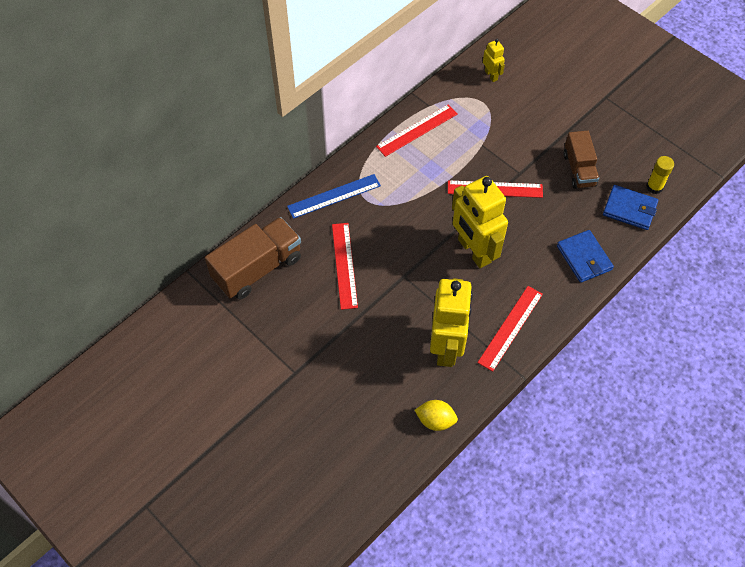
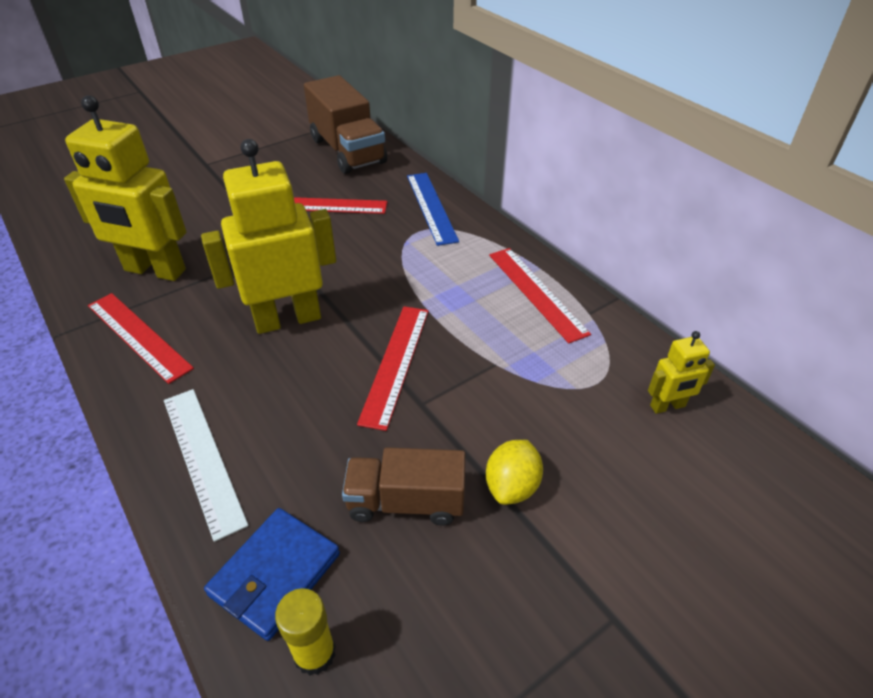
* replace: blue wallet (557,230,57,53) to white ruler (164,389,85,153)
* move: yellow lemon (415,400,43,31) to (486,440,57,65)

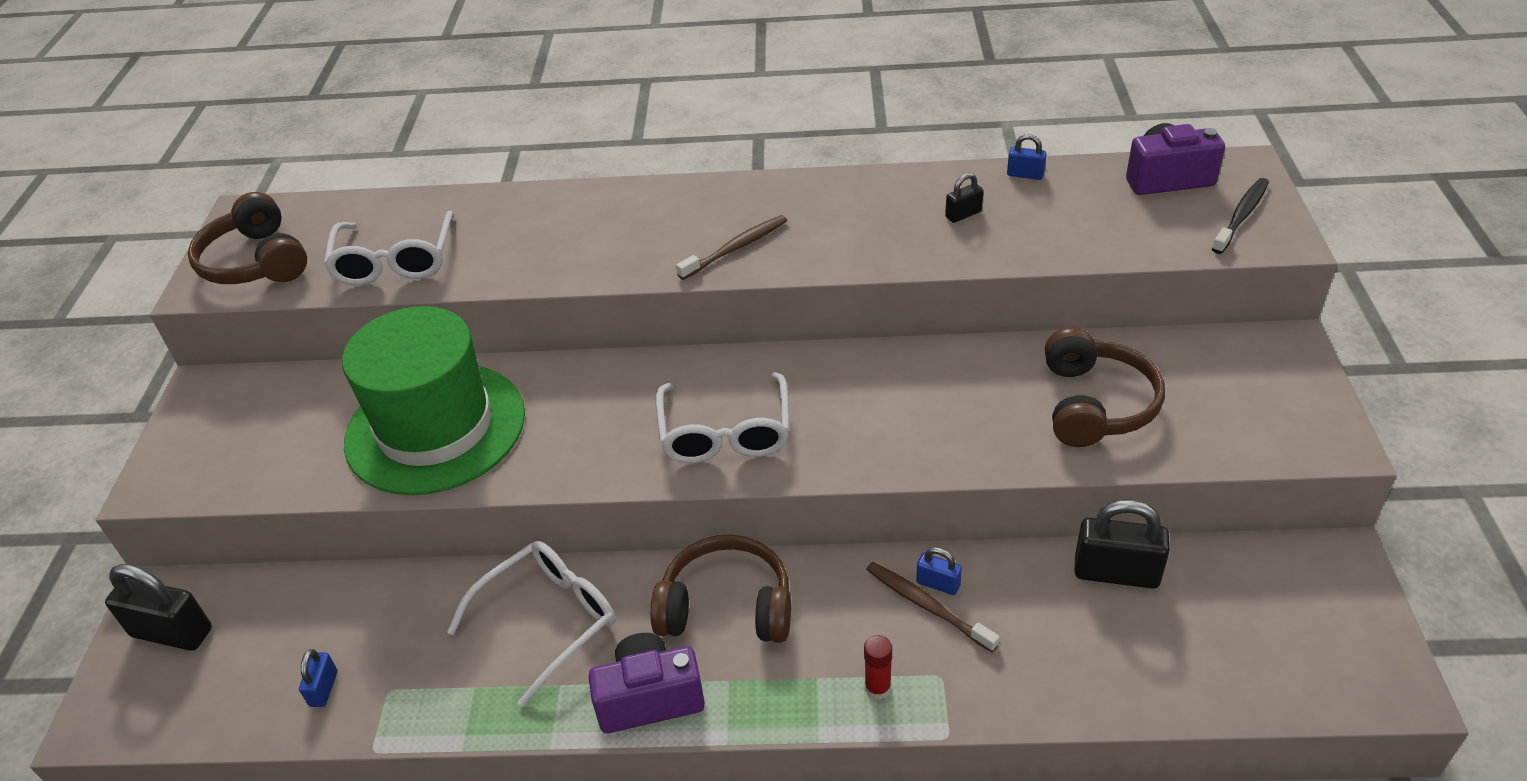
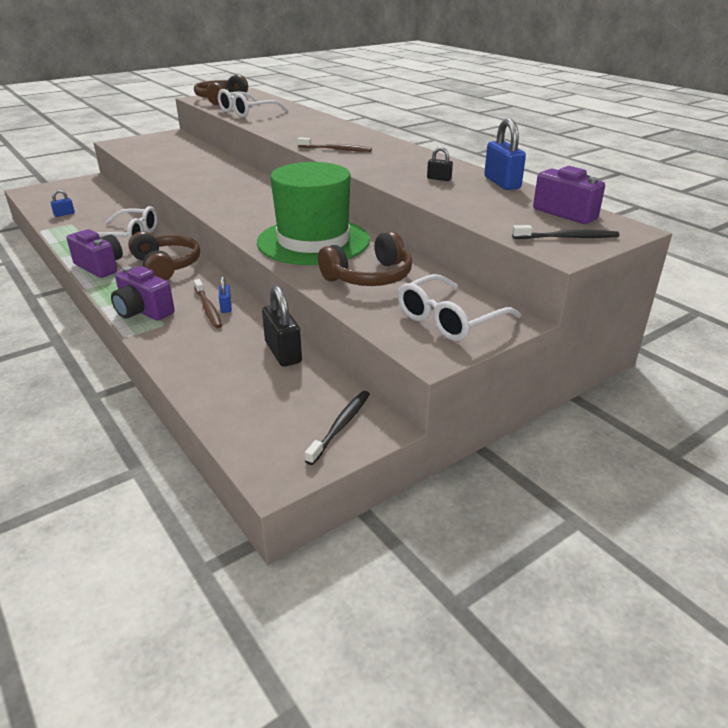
* replace: red glue stick (864,635,28,65) to purple camera (111,266,64,55)
* rotate: brown toothbrush (866,562,134,90) = (194,279,28,49) 150 degrees clockwise
* move: green hat (342,306,183,189) to (257,162,113,103)
* insert: black toothbrush (305,391,65,74)
* move: white glasses (656,372,134,91) to (398,274,123,67)
* resize: blue padlock (1007,134,39,46) = (484,118,42,72) x1.94
* delete: black padlock (105,564,107,87)

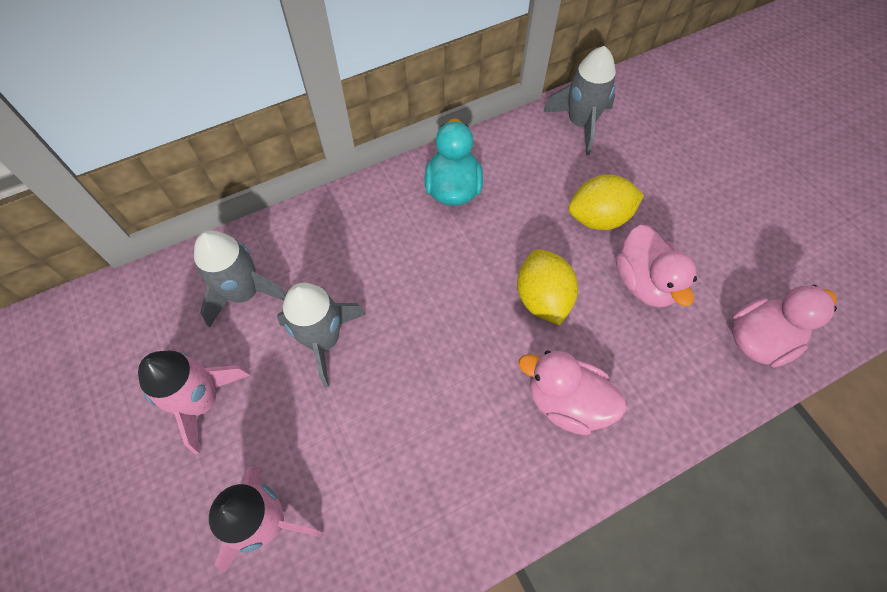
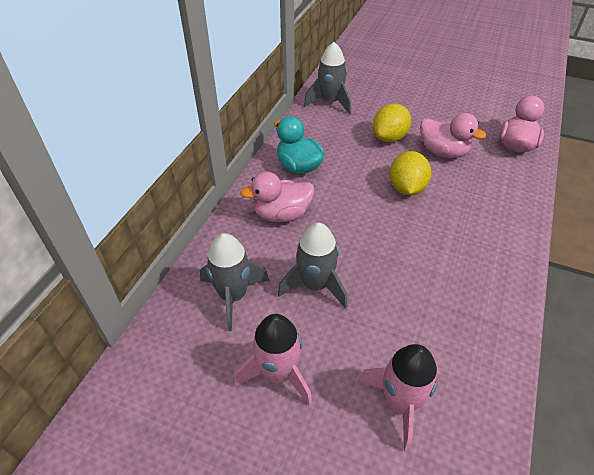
* move: pink duck (519,351,108,84) to (240,172,74,50)
* rotate: yellow lemon (517,249,61,77) = (390,151,41,44) 60 degrees clockwise

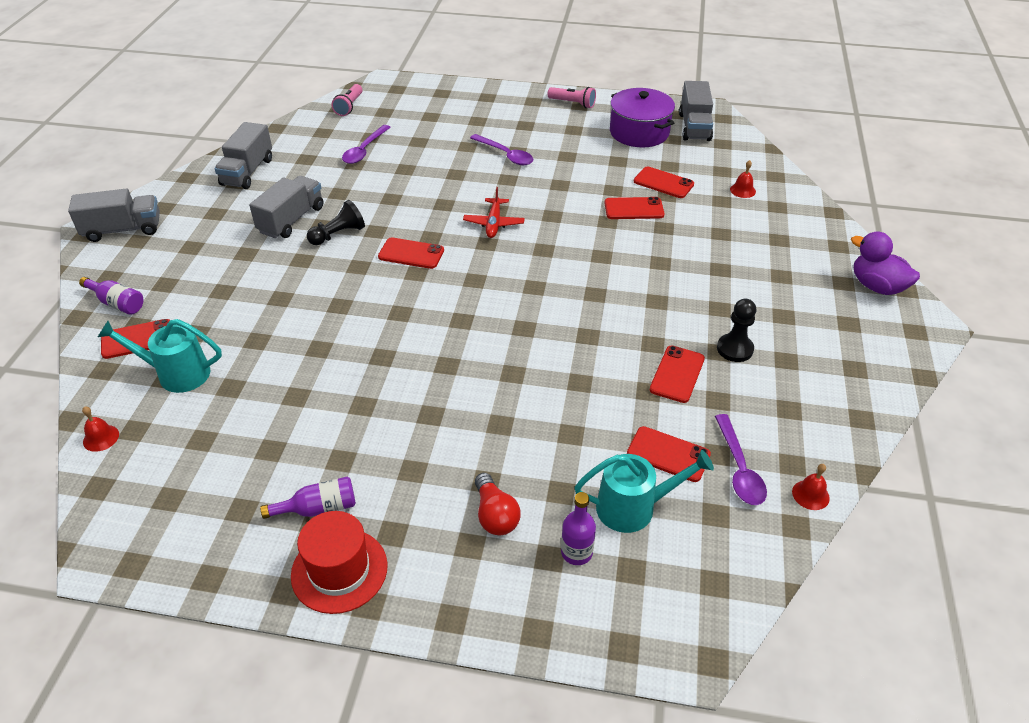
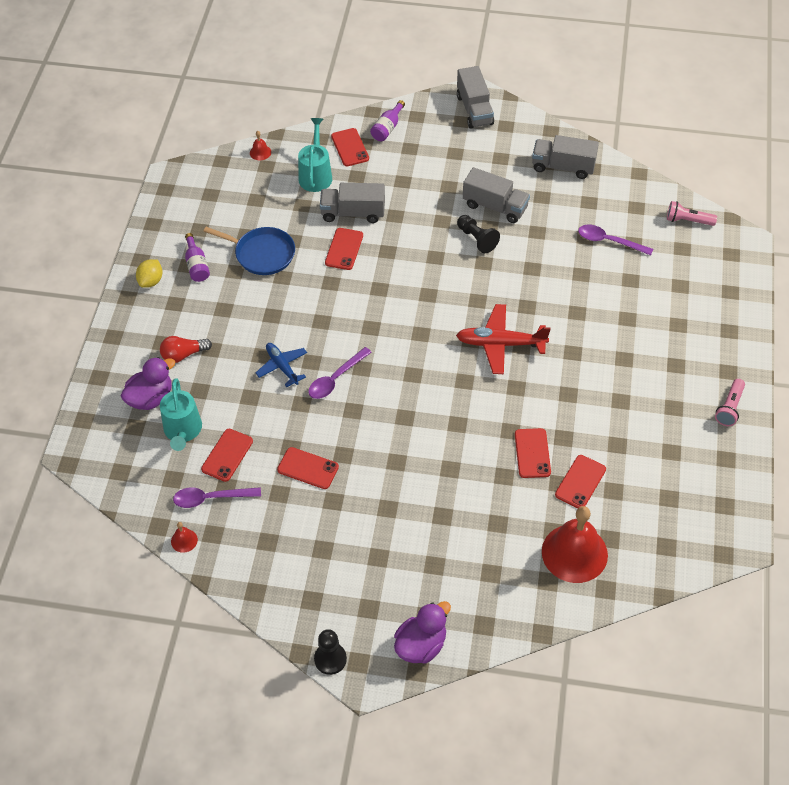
* replace: purple bottle (561,492,35,73) to purple duck (121,357,55,53)
* replace: red hat (291,511,97,103) to yellow lemon (136,259,26,29)
* insert: blue pan (204,227,91,48)
* insert: blue plane (256,343,51,44)
* move: purple spoon (470,134,63,31) to (308,347,64,52)
* move: black pawn (717,299,40,63) to (314,629,33,46)
* move: grey truck (679,81,34,60) to (320,183,65,40)
* move: red phone (378,237,66,32) to (325,228,38,42)
* resize: red plane (463,187,62,51) = (456,304,95,70) x1.56
* resize: red bell (730,160,26,38) = (542,506,66,77) x2.45
* delete: purple pot (610,88,65,59)

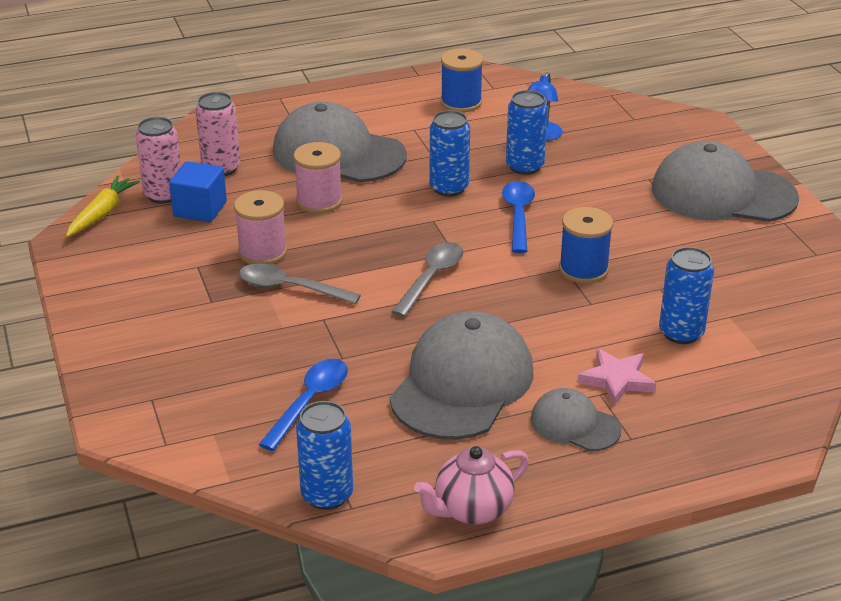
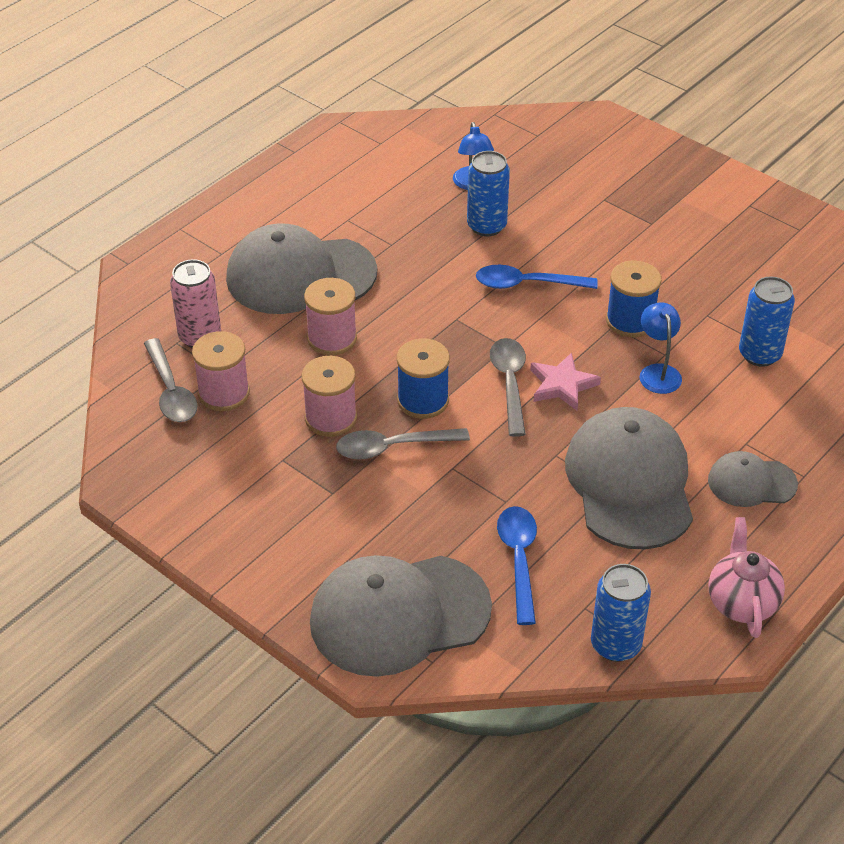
* replace: pink can (136,117,45,87) to grey spoon (144,338,54,84)
* replace: blue cube (169,161,58,61) to pink spool (192,331,58,80)
* move: grey cap (652,141,147,81) to (310,555,182,122)
* move: blue spool (441,49,42,63) to (397,338,53,81)
* rotate: blue spoon (502,181,33,72) = (476,265,122,24) 60 degrees counterclockwise
* move: pink star (578,348,78,57) to (530,353,71,58)
* insert: blue lamp (639,303,43,91)
* rotate: pink teapot (414,446,115,79) = (709,517,76,121) 150 degrees clockwise
* delete: yellow carrot (66,176,74,61)
* delete: blue can (429,110,41,87)

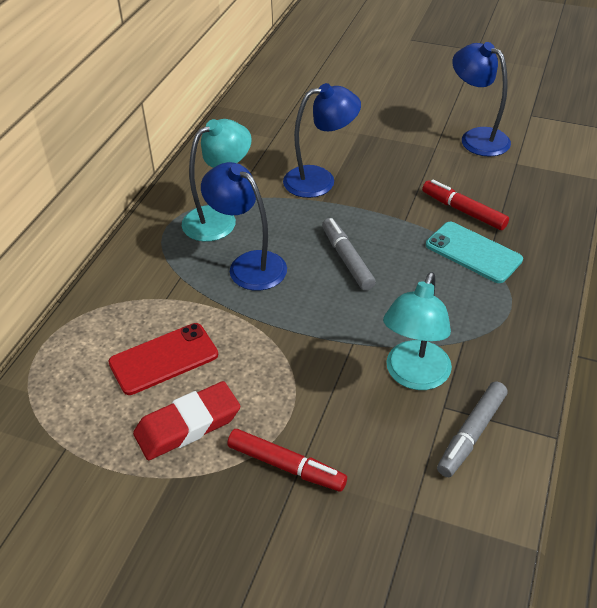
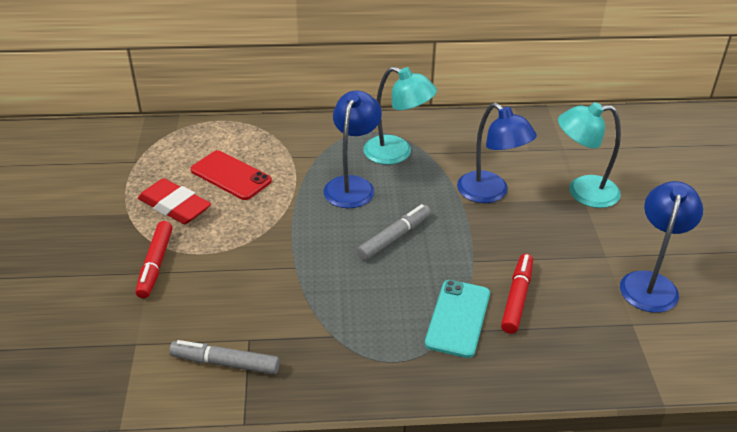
* move: turquoise lamp (383,272,69,118) to (558,102,63,106)

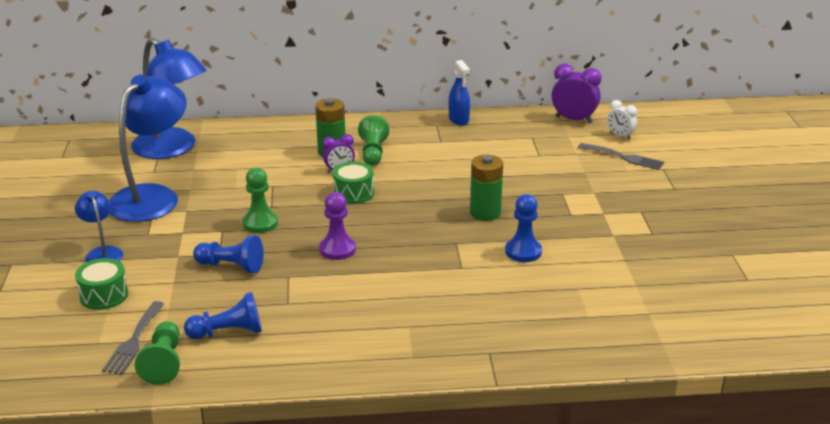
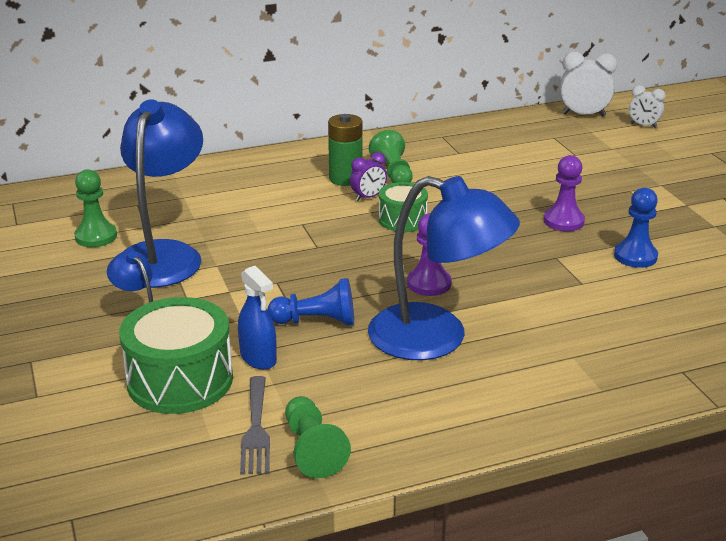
* move: green pawn (242,167,36,66) to (74,169,43,78)
* resize: green drum (75,258,53,52) = (119,297,114,117) x1.72
* move: blue spray bottle (449,60,21,66) to (238,266,39,104)
* move: blue lamp (131,38,76,121) to (368,176,152,184)
* replace: green battery (470,155,33,66) to purple pawn (544,155,41,76)
* recolor: purple clock (552,63,49,60) to white clock (560,52,57,65)
* delete: blue pawn (184,292,78,47)
* delete: grey fork (578,143,86,27)

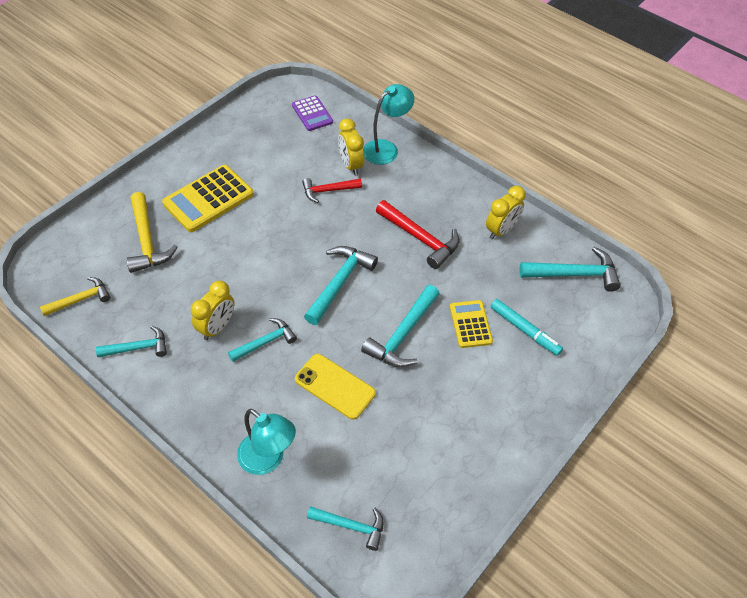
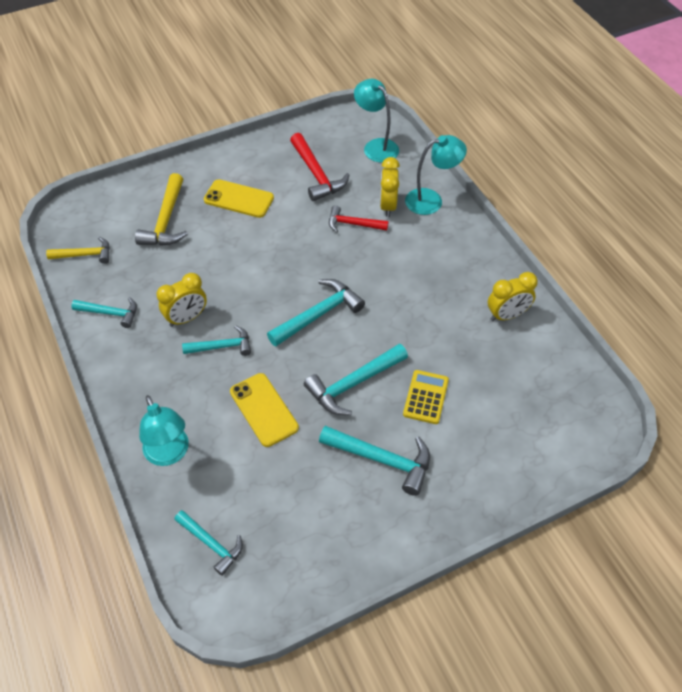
* replace: yellow calculator (162,165,92,67) to yellow phone (204,179,70,39)
* move: red hammer (376,200,83,69) to (290,133,60,68)
* move: turquoise hammer (520,247,101,45) to (319,426,111,70)
* replace: purple calculator (292,95,41,36) to turquoise lamp (354,79,45,84)
* delete: turquoise marker (490,299,73,57)

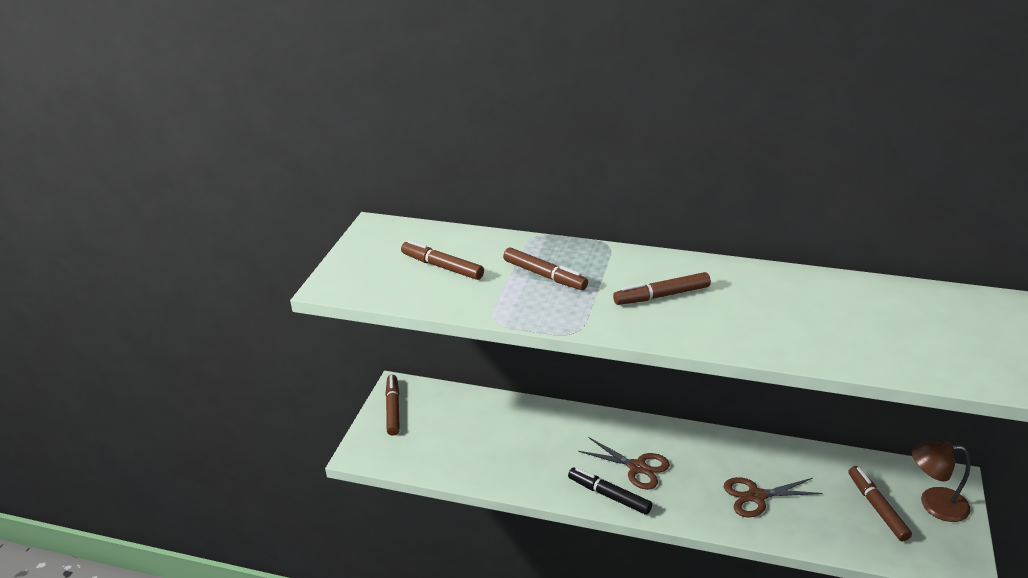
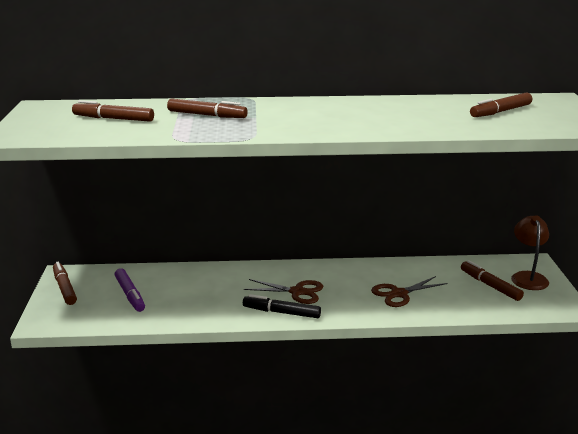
* insert: purple marker (115,268,30,44)
* move: brown marker (613,272,98,33) to (470,93,62,24)
* rotate: brown lamp (911,441,60,81) = (511,215,38,75) 105 degrees clockwise

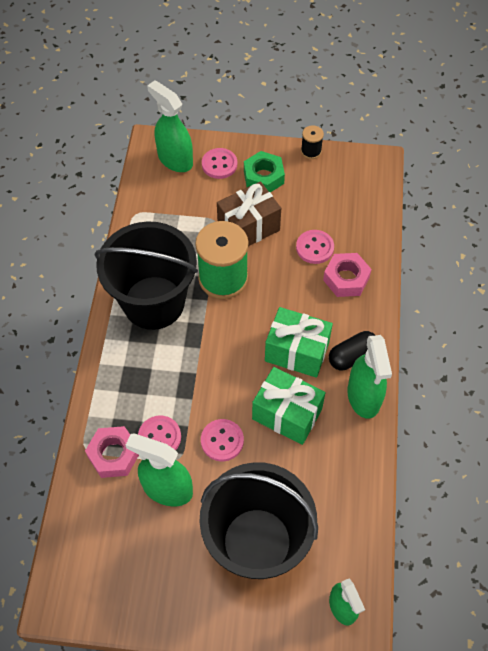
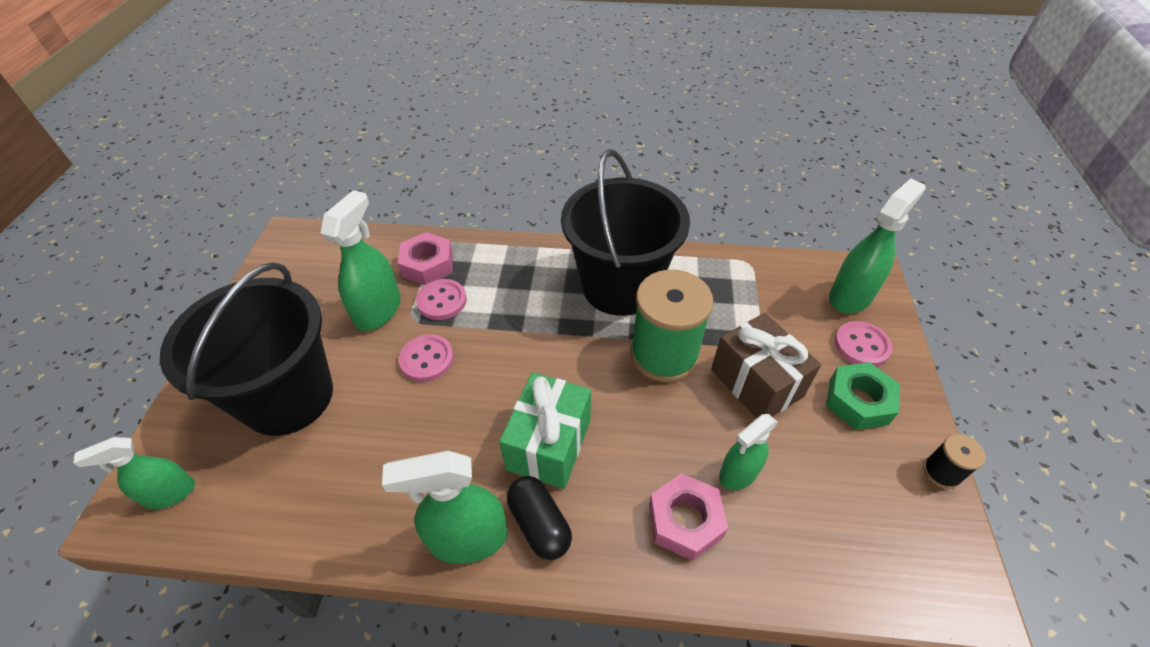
* replace: pink button (296,230,38,34) to green spray bottle (719,414,59,76)
* delete: green gift (252,367,73,78)

